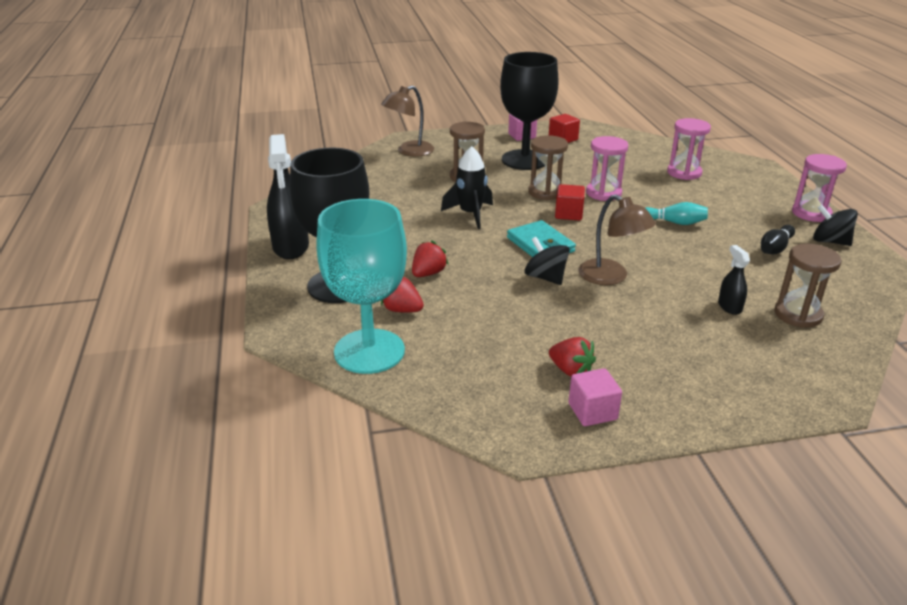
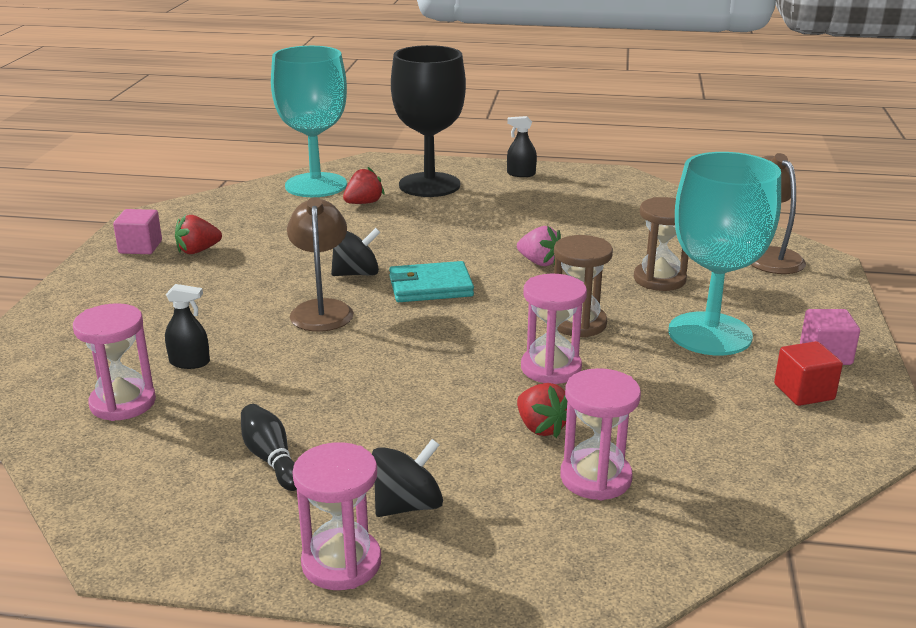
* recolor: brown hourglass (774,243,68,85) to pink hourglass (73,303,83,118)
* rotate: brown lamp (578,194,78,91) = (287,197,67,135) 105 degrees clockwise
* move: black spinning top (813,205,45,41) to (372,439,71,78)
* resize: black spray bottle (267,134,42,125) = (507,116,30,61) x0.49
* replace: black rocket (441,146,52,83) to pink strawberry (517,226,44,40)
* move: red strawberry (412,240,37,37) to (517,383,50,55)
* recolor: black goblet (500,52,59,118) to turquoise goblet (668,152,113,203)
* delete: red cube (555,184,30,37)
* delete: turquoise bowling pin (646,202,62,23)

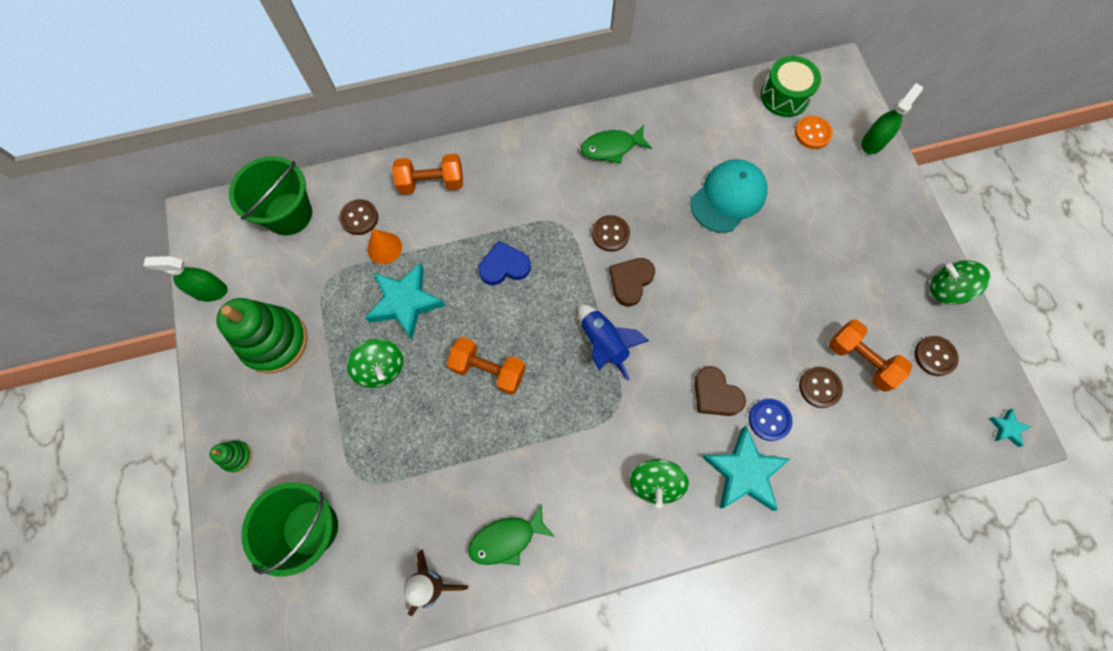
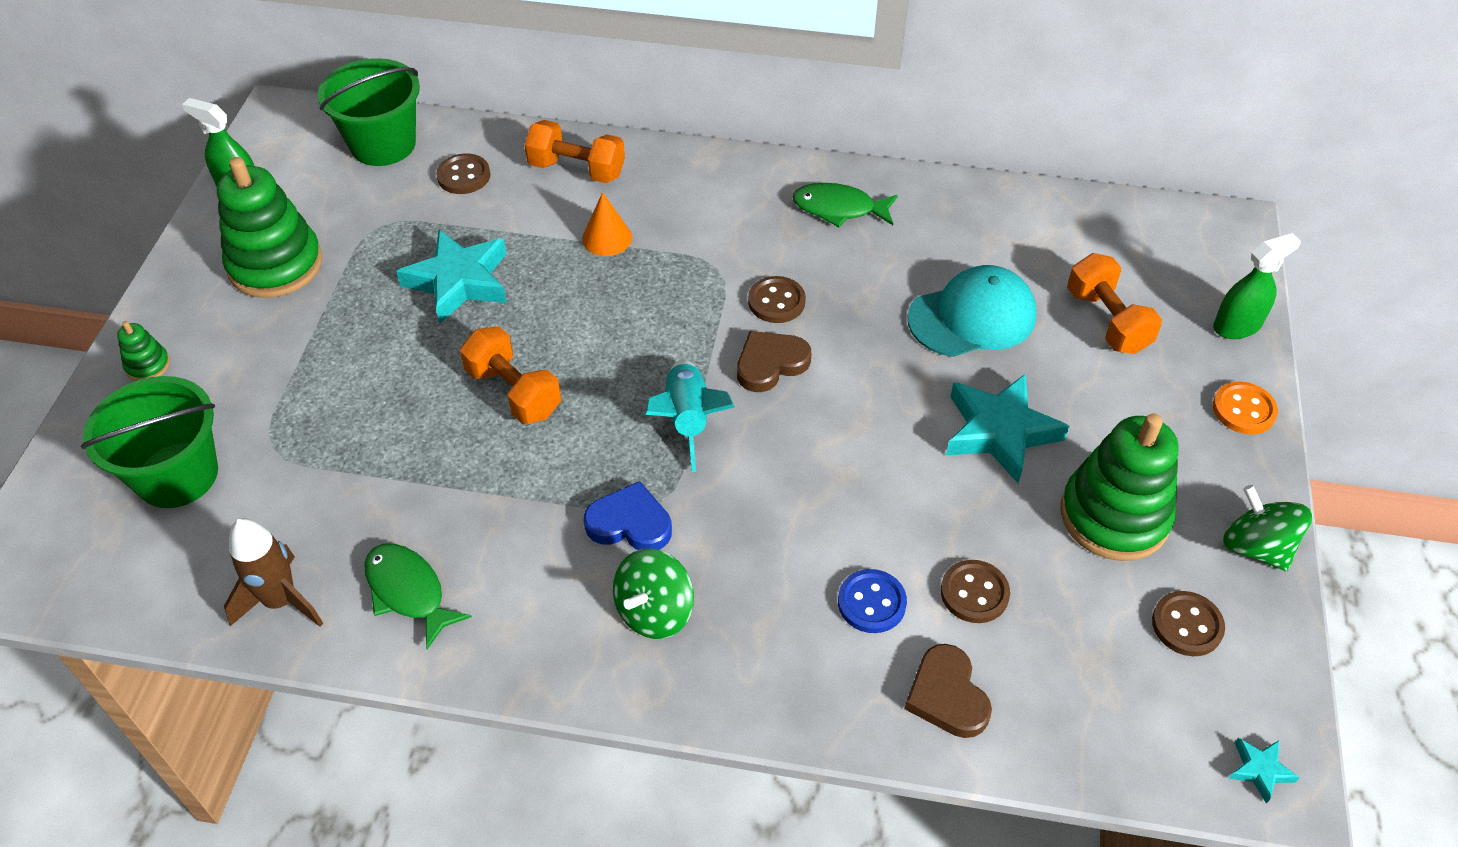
* rotate: green fish (468,504,87,61) = (364,543,108,106) 45 degrees clockwise
* move: orange cone (367,229,35,35) to (582,192,50,64)
* move: blue heart (478,241,53,44) to (584,481,88,69)
* recolor: blue rocket (578,304,71,77) to turquoise rocket (645,360,90,112)
* move: brown heart (695,366,51,50) to (904,644,88,94)
* move: turquoise star (702,426,88,85) to (946,374,124,109)
* insert: green stacking toy (1060,413,119,148)
* move: orange dumbbell (829,320,83,72) to (1067,253,95,101)
* move: orange button (795,116,38,33) to (1213,382,65,52)
* delete: green spinning top (347,339,56,49)
* delete: green drum (761,56,60,61)

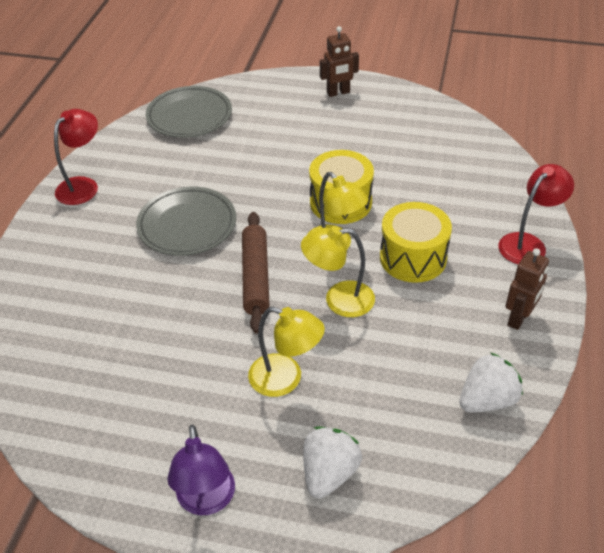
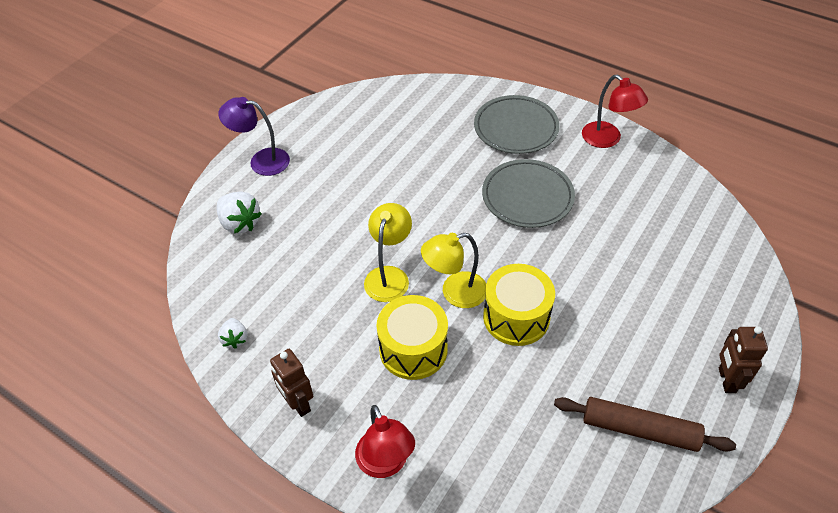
* resize: white strawberry (459,352,64,61) = (218,318,29,31) x0.60
* move: grey plate (146,86,86,52) to (474,95,86,59)
* move: brown rolling pin (242,212,28,121) to (554,397,182,55)
* delete: yellow lamp (248,307,77,90)

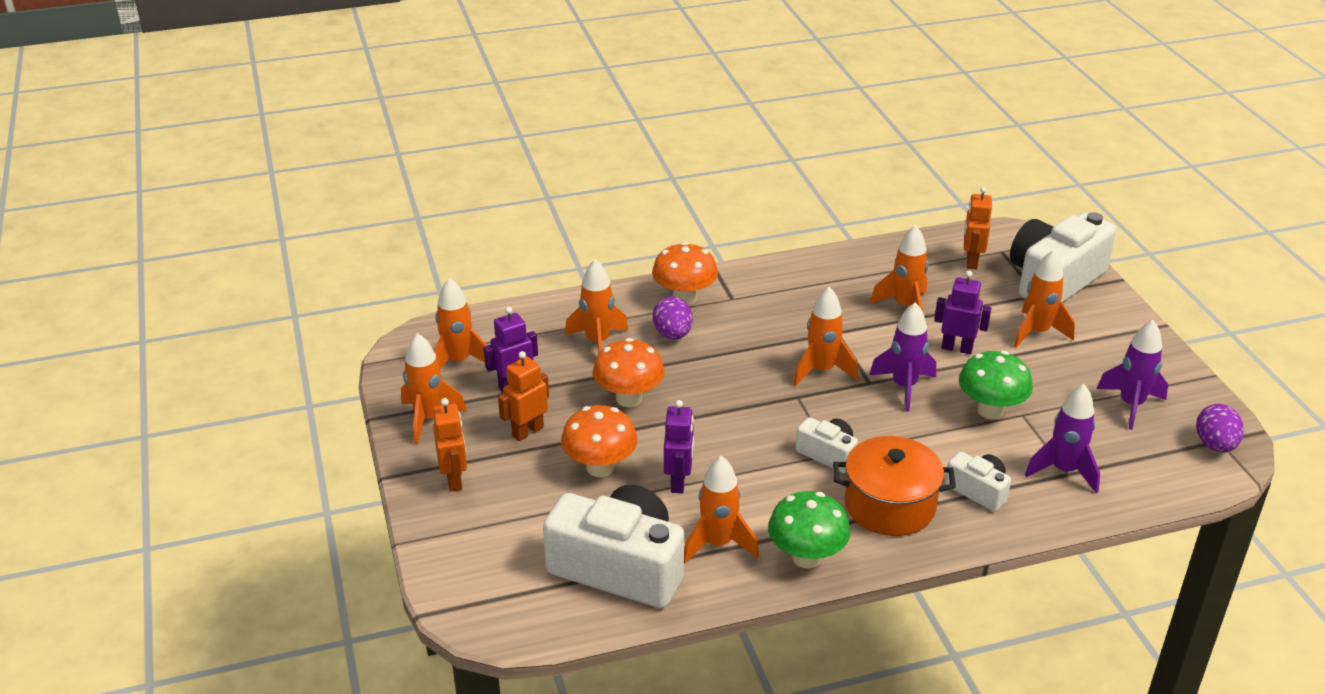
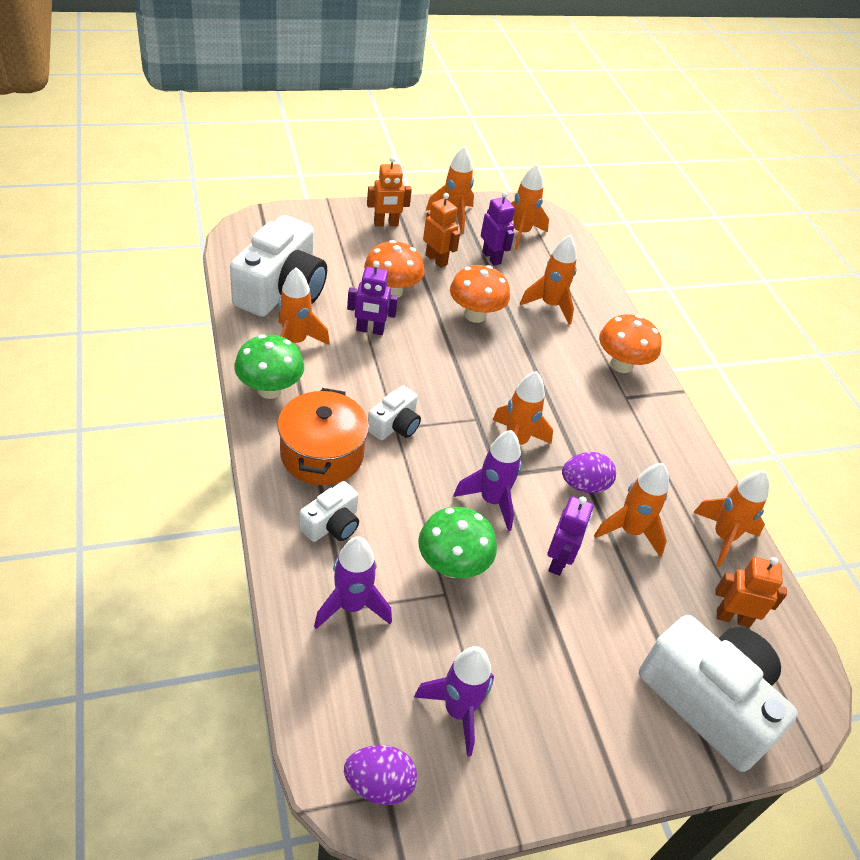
* move: purple egg (653,297,39,42) to (562,452,54,41)
* move: orange rocket (1014,250,61,98) to (693,470,76,98)

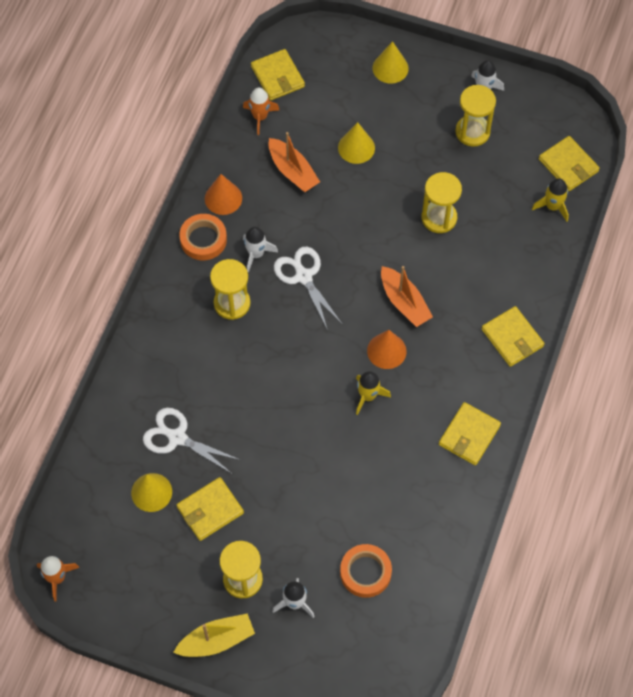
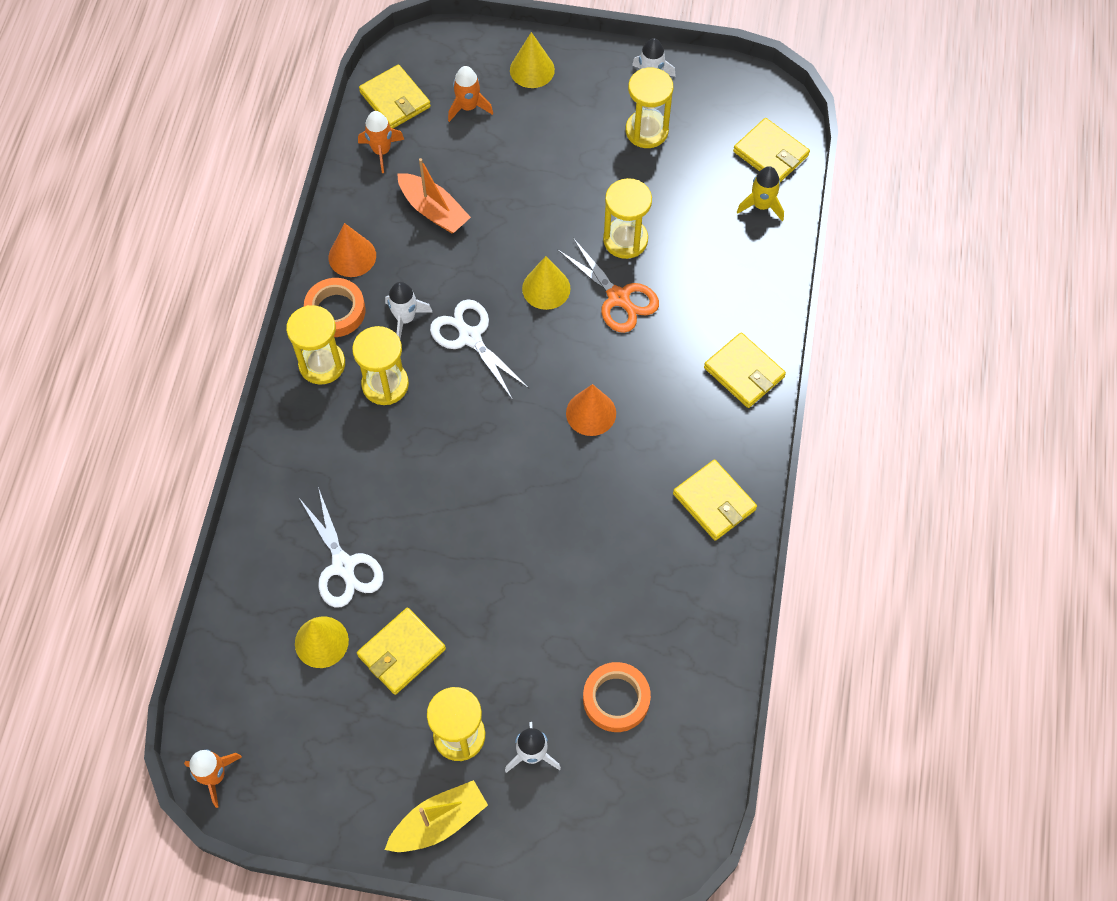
* insert: yellow hourglass (286,305,59,79)
* rotate: white scissors (143,408,97,66) = (299,487,85,121) 135 degrees counterclockwise
* insert: orange rocket (448,66,45,56)
* move: yellow cone (338,122,37,42) to (522,256,49,54)
* insert: orange scissors (558,238,101,95)
* rotate: yellow wallet (439,402,62,63) = (673,459,84,82) 60 degrees counterclockwise
* delete: yellow rocket (356,371,35,44)
* delete: orange boat (381,266,52,61)

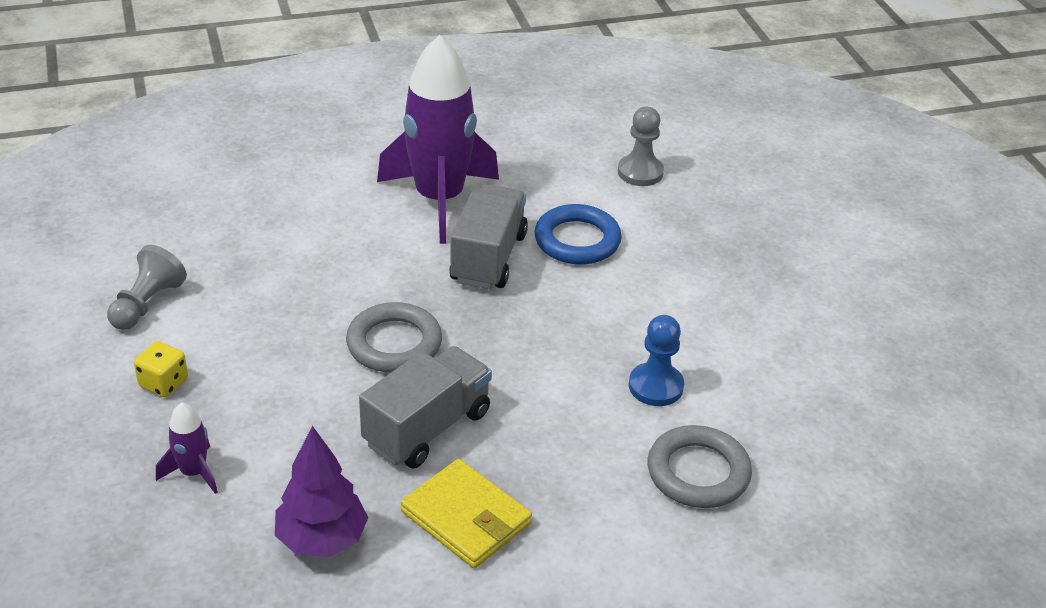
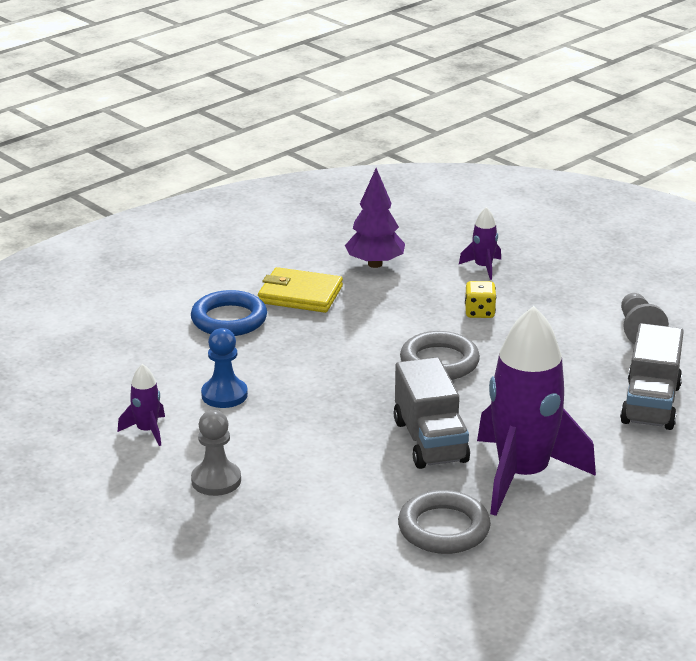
* insert: purple rocket (118,364,47,82)
* move: blue ring (534,204,88,61) to (191,290,76,46)
* move: grey pawn (618,107,46,79) to (191,410,50,86)
* move: grey ring (648,425,104,83) to (398,490,93,64)
* move: yellow dice (134,341,54,56) to (465,281,31,37)
* move: grey truck (359,346,133,123) to (620,323,64,107)

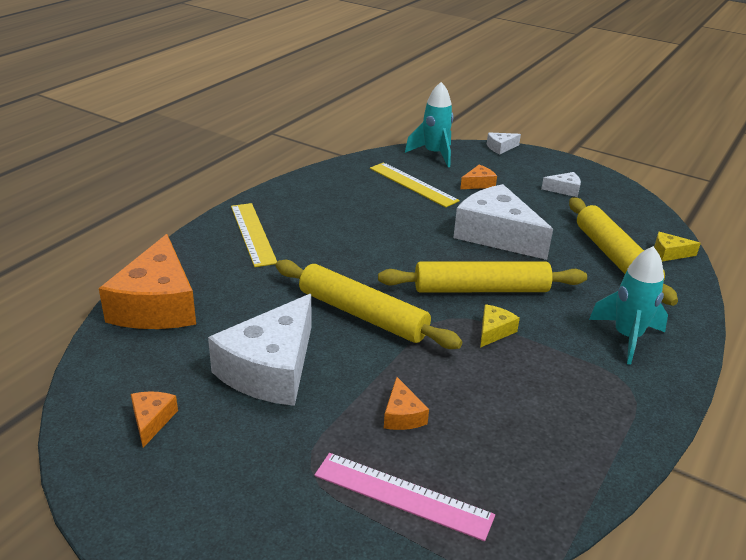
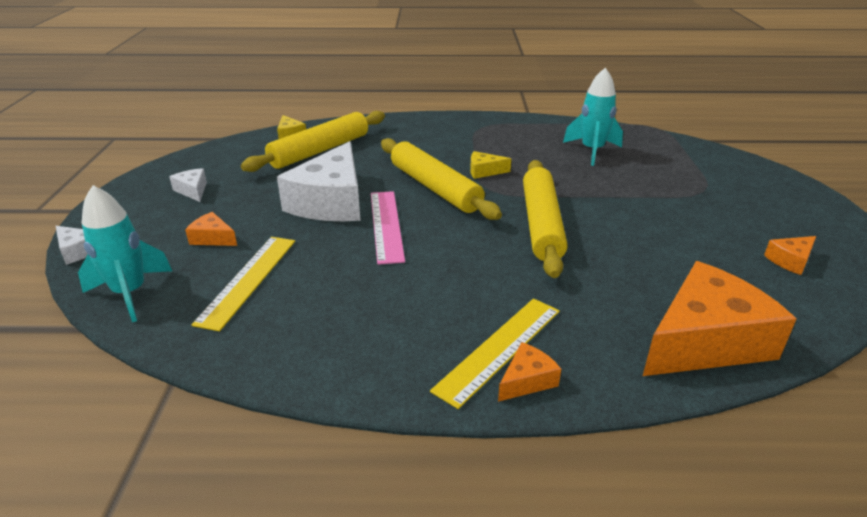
* move: pink ruler (314,453,181,88) to (371,191,34,74)
* move: orange cheese (384,377,45,53) to (498,342,63,60)
* move: turquoise rocket (589,246,79,119) to (563,68,60,98)
* delete: white cheese (208,294,103,112)

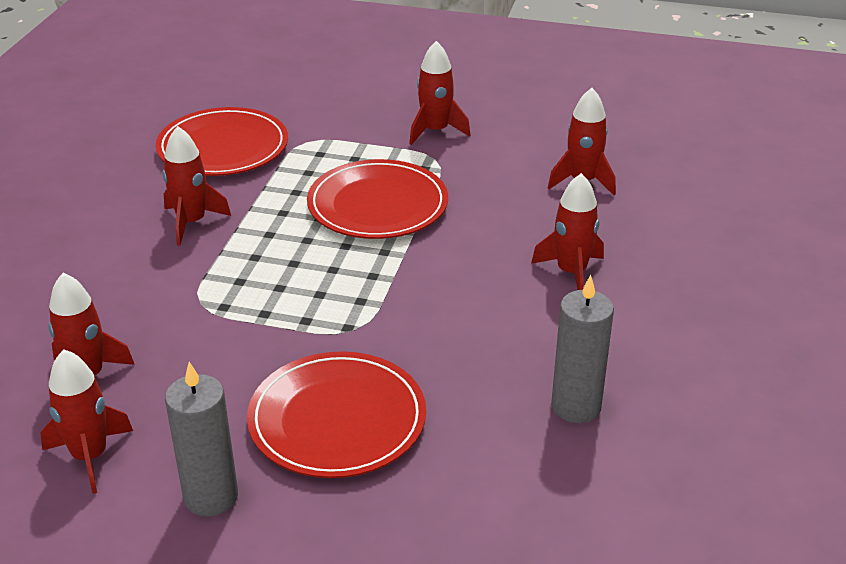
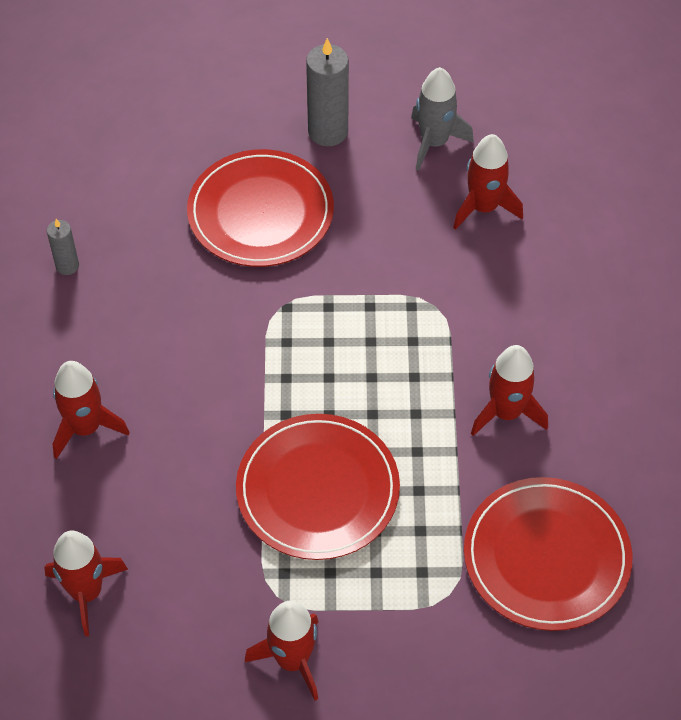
* resize: grey candle (551,275,63,148) = (47,219,32,56) x0.55
* recolor: red rocket (40,349,93,145) to grey rocket (411,67,63,103)

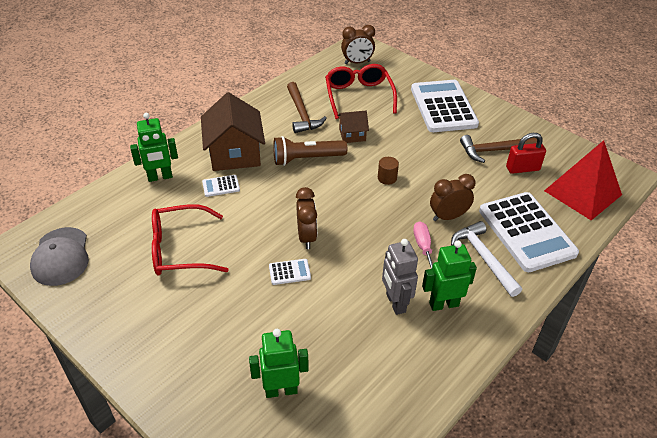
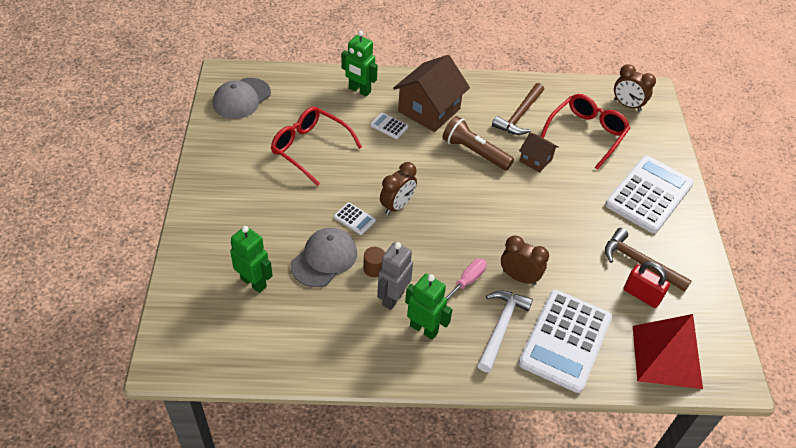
* insert: grey cap (291,228,66,59)
* move: brown cylinder (378,157,21,28) to (363,247,22,30)

